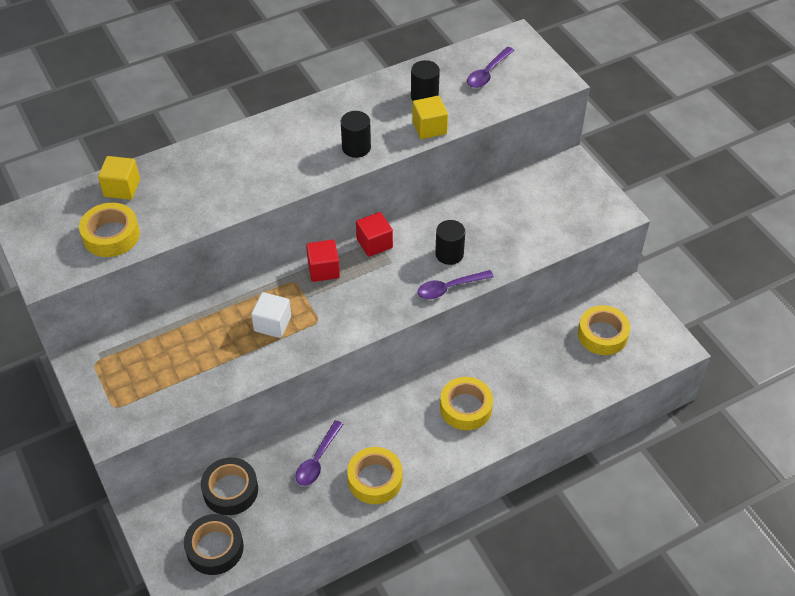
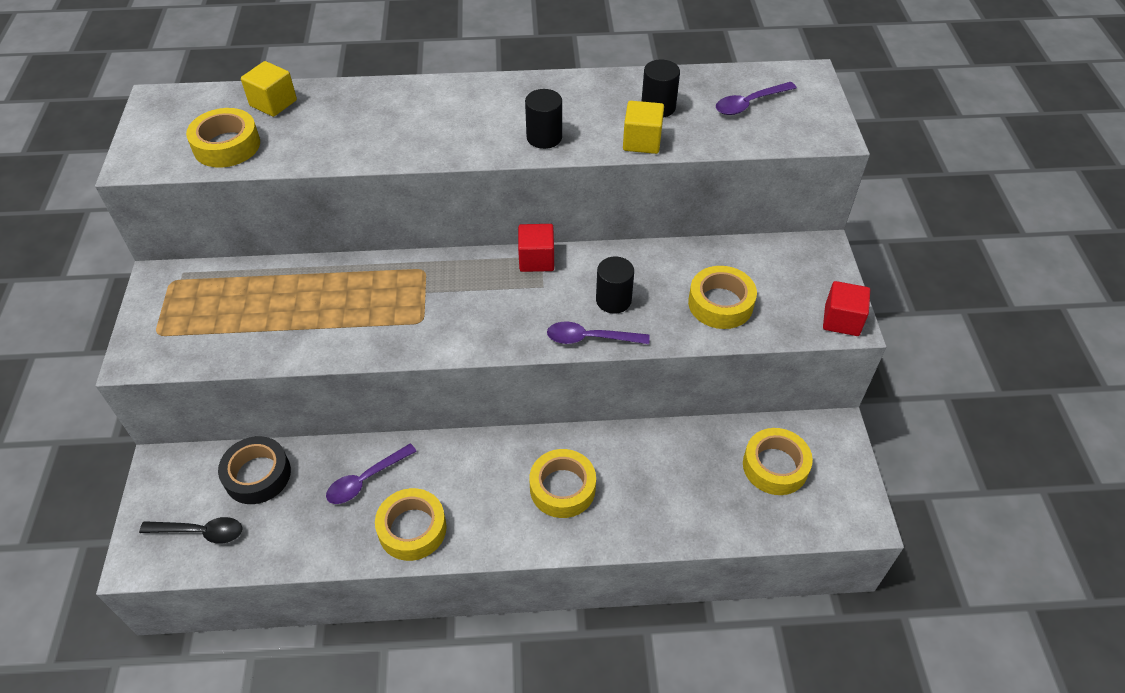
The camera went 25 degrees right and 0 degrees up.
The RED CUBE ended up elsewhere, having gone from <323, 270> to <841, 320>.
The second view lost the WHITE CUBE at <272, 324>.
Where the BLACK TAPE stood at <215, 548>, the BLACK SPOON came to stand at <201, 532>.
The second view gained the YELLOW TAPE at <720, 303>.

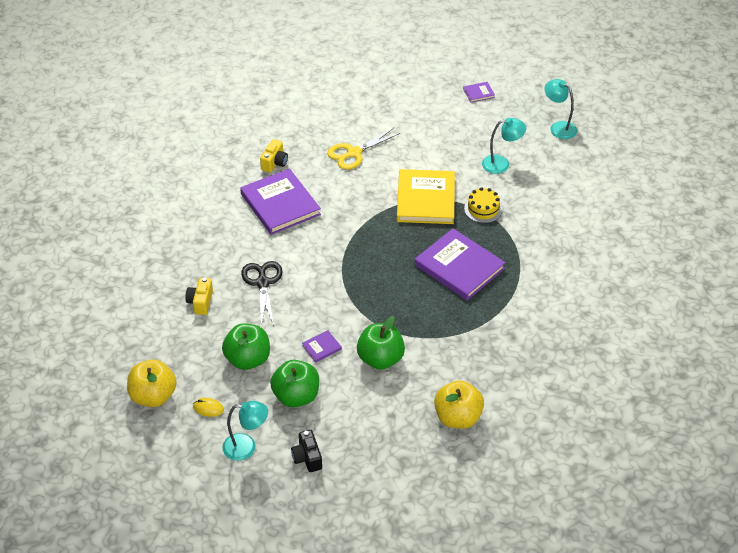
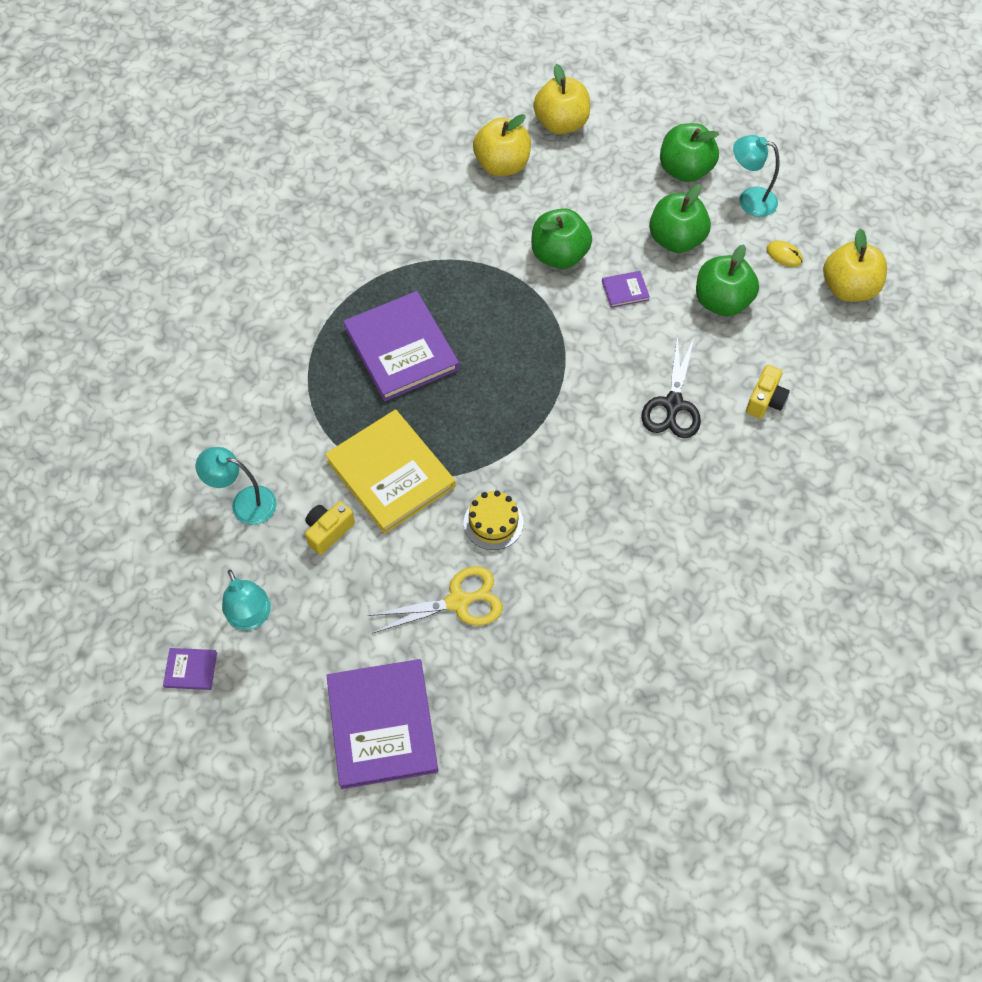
The camera went 160 degrees left and 15 degrees up.
The TURQUOISE LAMP ended up elsewhere, having gone from <558, 127> to <252, 618>.
The YELLOW CAMERA ended up elsewhere, having gone from <274, 163> to <328, 531>.
The PURPLE BOOK ended up elsewhere, having gone from <280, 204> to <382, 725>.
The YELLOW BOOK at <425, 199> ended up facing another way, 60 degrees counterclockwise from before.
The YELLOW CAKE ended up elsewhere, having gone from <483, 209> to <493, 522>.
Where the BLACK CAMERA stood at <307, 458>, the GREEN APPLE came to stand at <685, 170>.
The second view gained the YELLOW APPLE at <561, 124>.

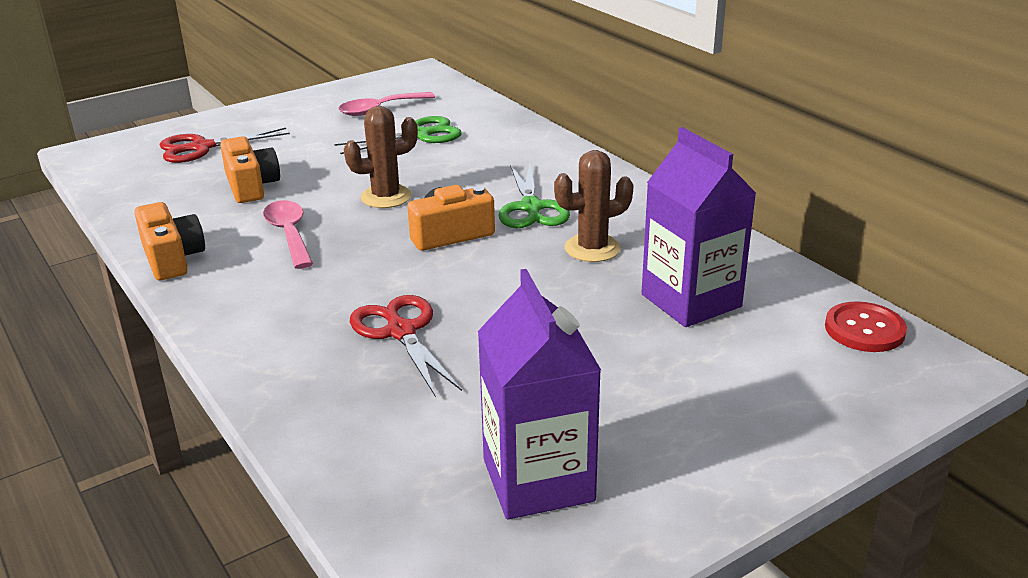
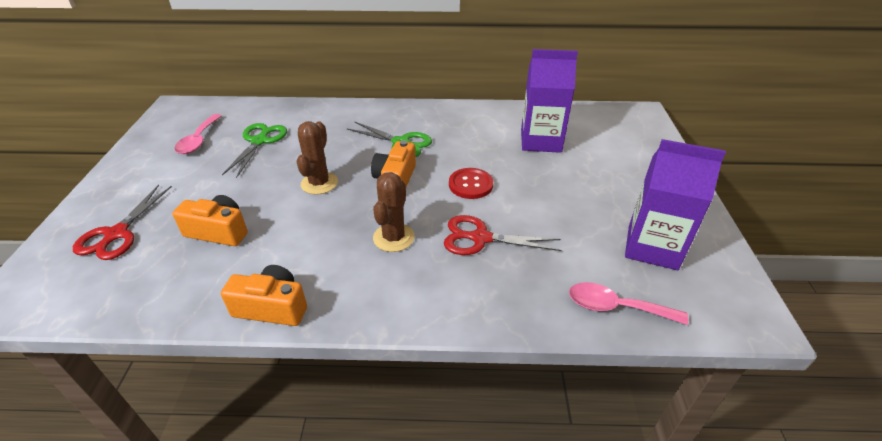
The camera went 55 degrees left and 10 degrees up.
The BROWN CACTUS ended up elsewhere, having gone from <592, 248> to <393, 237>.
The PINK SPOON ended up elsewhere, having gone from <289, 234> to <615, 307>.
The RED BUTTON ended up elsewhere, having gone from <864, 329> to <470, 184>.

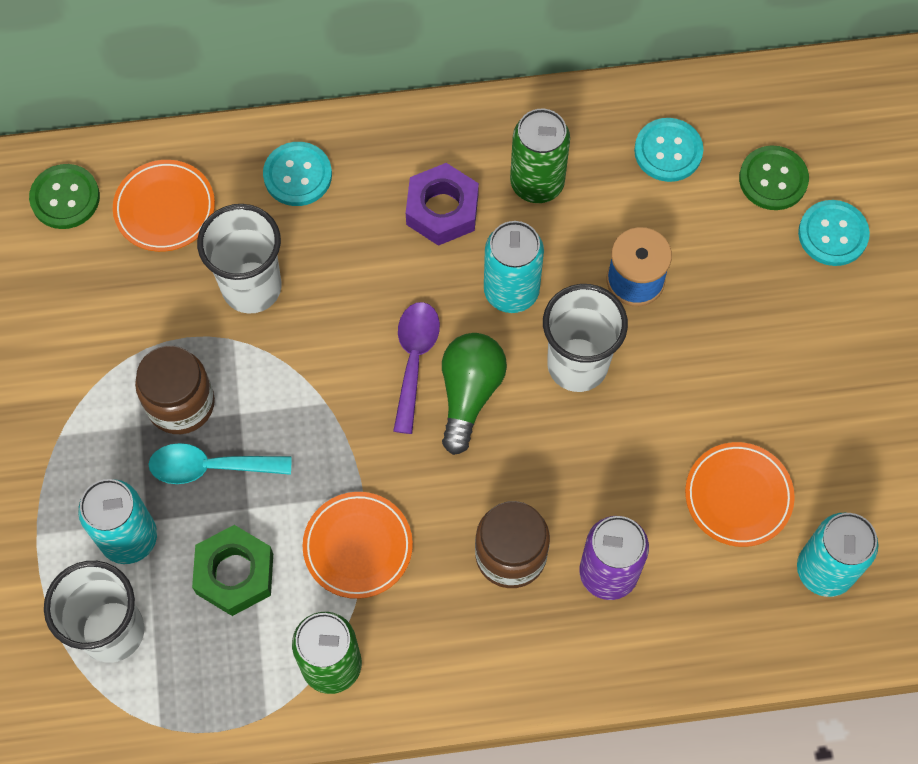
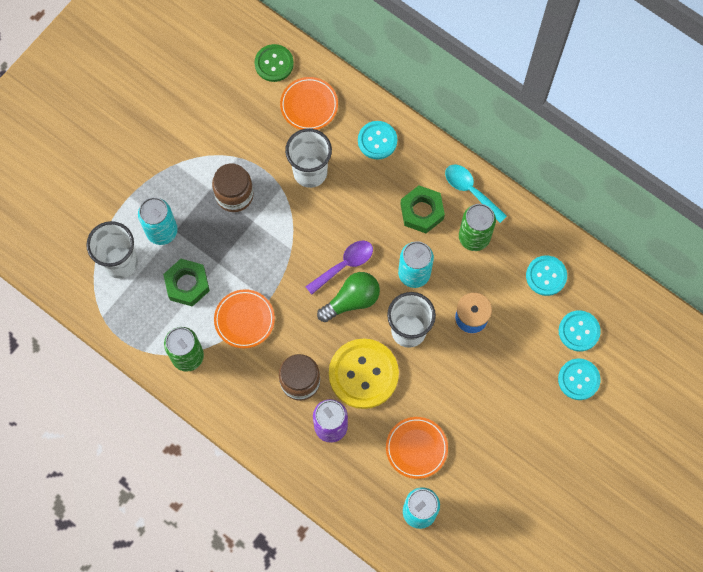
The camera went 45 degrees right and 5 degrees up.
What was the GREEN BUTTON at <773, 179> turned into the TURQUOISE BUTTON at <579, 331>.
What was the PURPLE NUT at <442, 210> turned into the GREEN NUT at <422, 212>.
The TURQUOISE SPOON ended up elsewhere, having gone from <210, 467> to <470, 190>.
The second view gained the YELLOW BUTTON at <363, 374>.

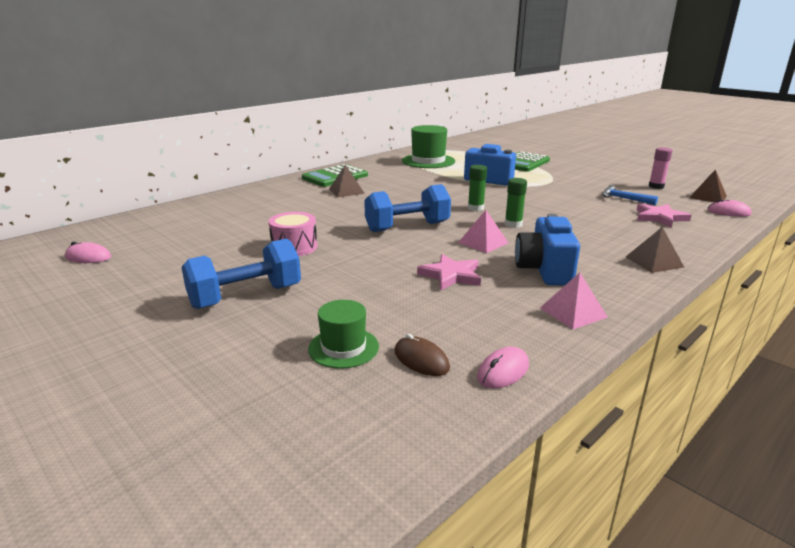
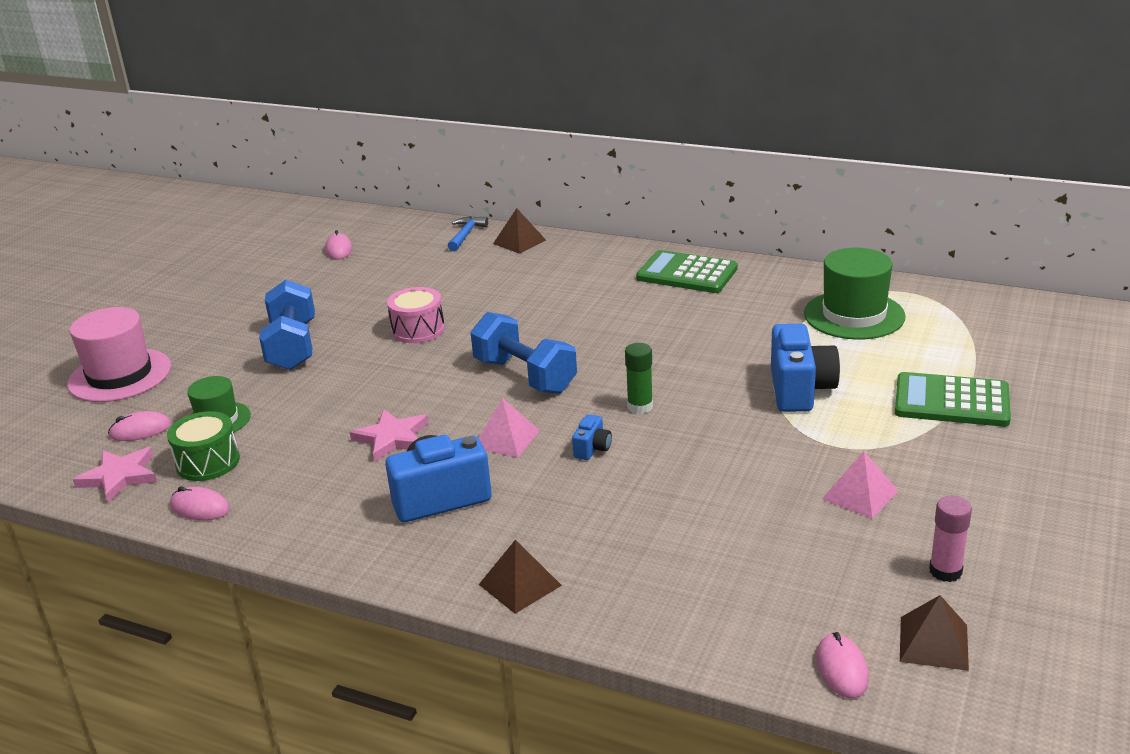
The camera went 70 degrees right and 5 degrees up.
The BROWN PYRAMID ended up elsewhere, having gone from <346, 191> to <519, 242>.
Where the GREEN GLUE STICK stood at <513, 224>, the BLUE CAMERA came to stand at <592, 449>.
The BLUE HAMMER ended up elsewhere, having gone from <624, 199> to <466, 235>.
The PINK STAR ended up elsewhere, having gone from <660, 217> to <119, 477>.
The BLUE DUMBBELL at <246, 296> ended up facing another way, 45 degrees clockwise from before.
The PINK PYRAMID ended up elsewhere, having gone from <573, 312> to <860, 494>.
Where the BROWN MOUSE stood at <421, 360>, the GREEN DRUM came to stand at <208, 462>.
The second view gained the PINK HAT at <120, 375>.
The second view gained the PINK MOUSE at <140, 430>.

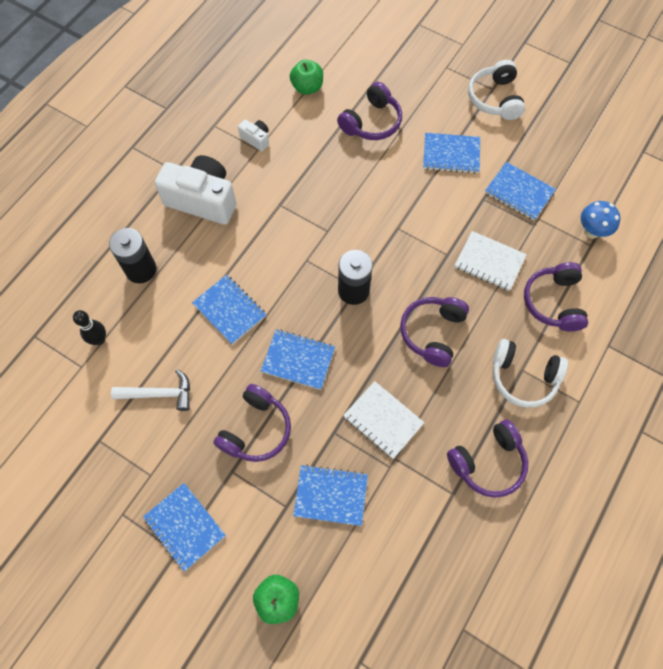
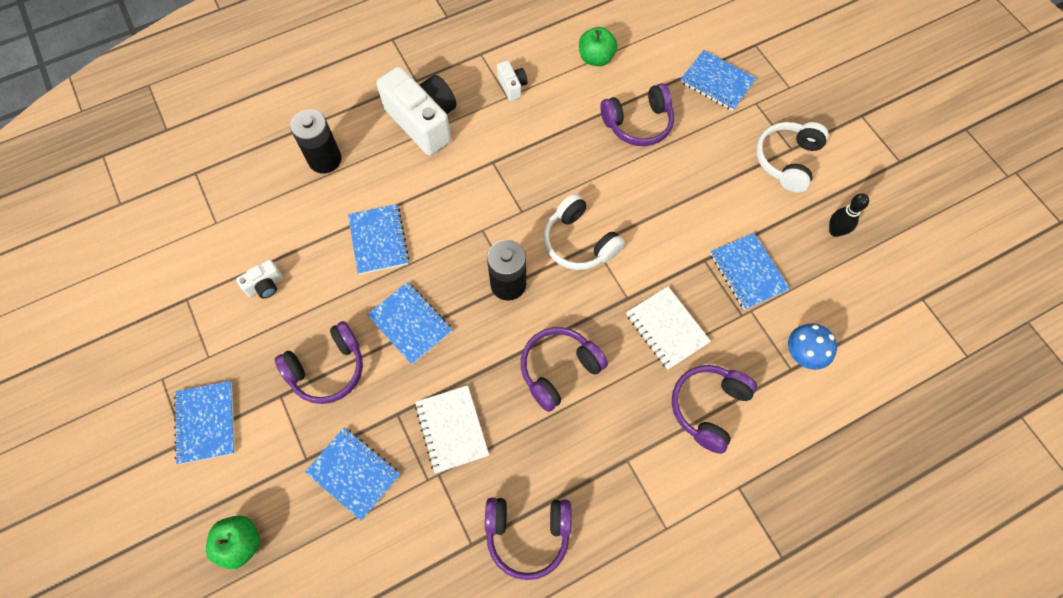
The camera went 30 degrees right and 0 degrees up.
The BLUE NOTEBOOK ended up elsewhere, having gone from <451, 154> to <717, 82>.
The BLACK BOWLING PIN ended up elsewhere, having gone from <99, 339> to <835, 231>.
The WHITE HEADPHONES ended up elsewhere, having gone from <523, 377> to <579, 242>.
Where the WHITE HAMMER stood at <159, 394>, the WHITE CAMERA came to stand at <265, 285>.

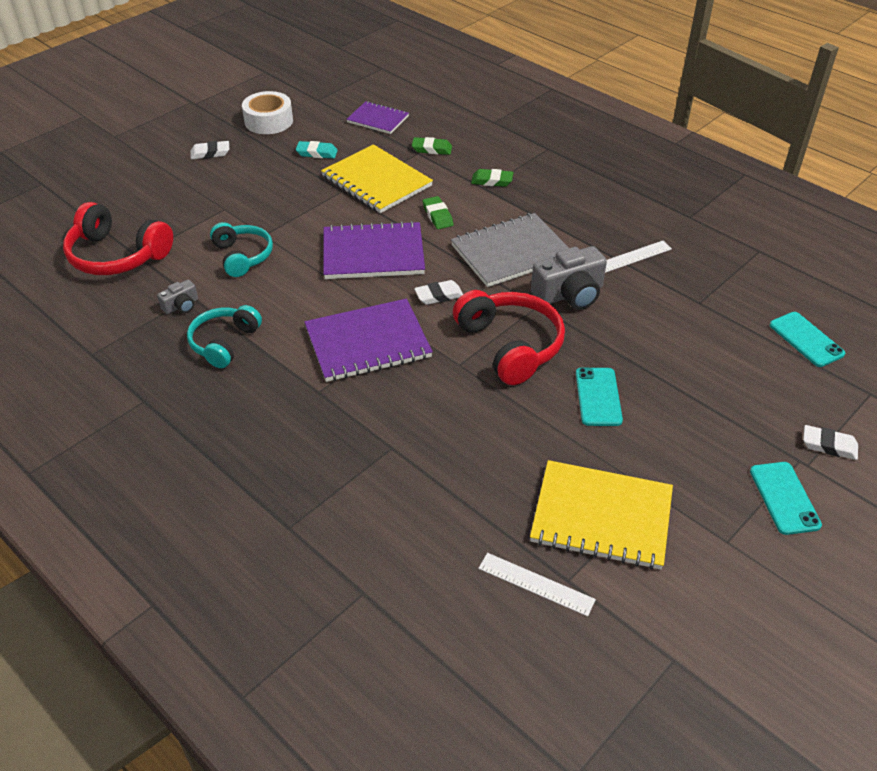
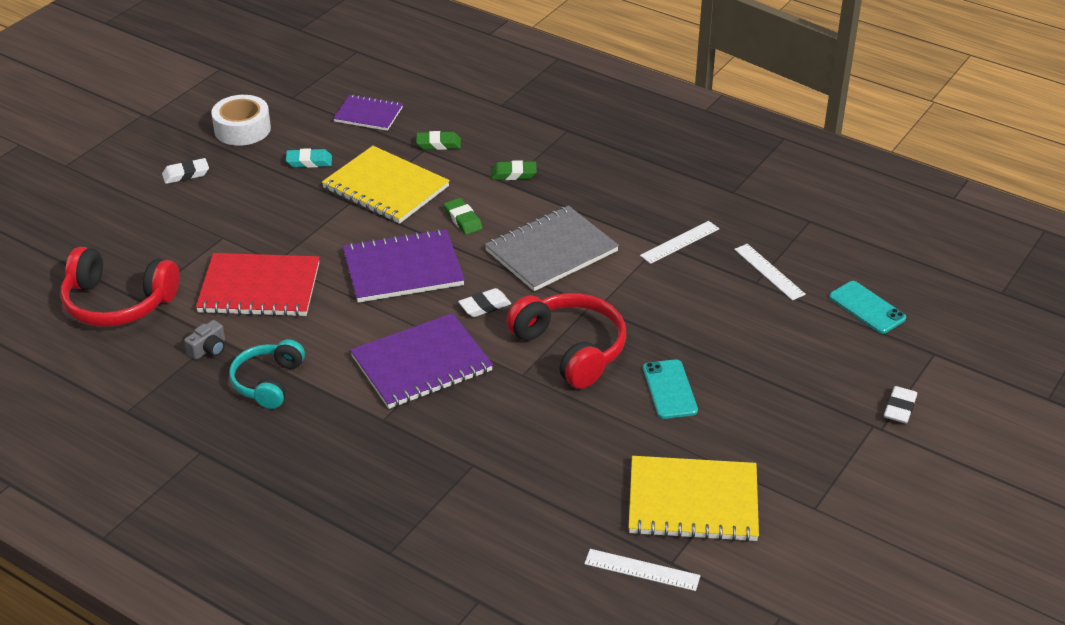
The camera went 10 degrees left and 5 degrees down.
Where the TURQUOISE HEADPHONES stood at <242, 256>, the RED NOTEBOOK came to stand at <259, 288>.
The second view lost the GREY CAMERA at <569, 294>.
The WHITE ERASER at <829, 445> ended up facing another way, 75 degrees counterclockwise from before.
The second view lost the TURQUOISE PHONE at <784, 498>.
The second view gained the WHITE RULER at <769, 271>.

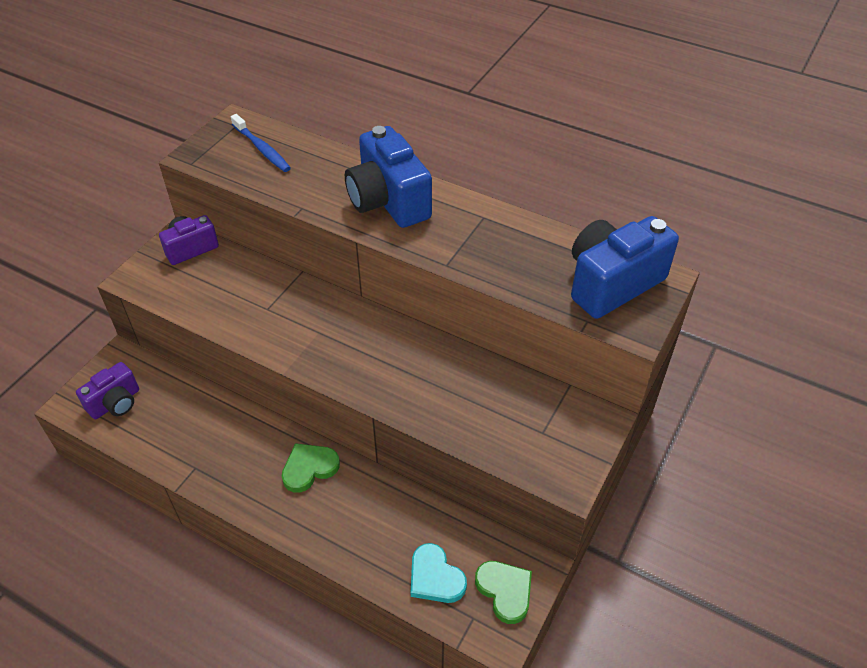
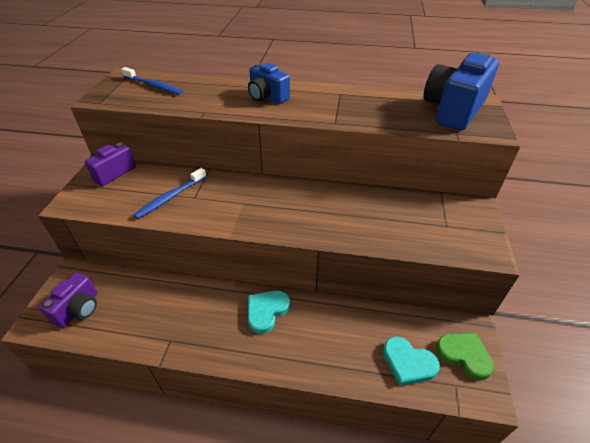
The camera went 20 degrees left and 5 degrees down.
The size of the BLUE CAMERA at <388, 201> changed by a factor of 0.60.
What was the GREEN HEART at <309, 468> turned into the TURQUOISE HEART at <266, 311>.
The second view gained the BLUE TOOTHBRUSH at <170, 197>.

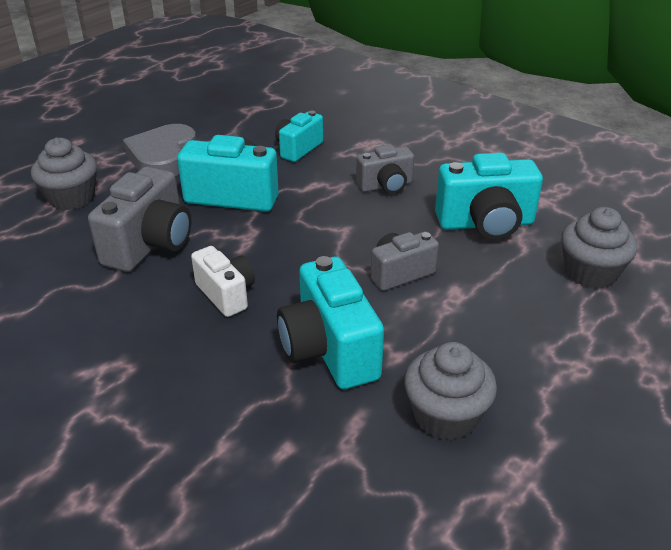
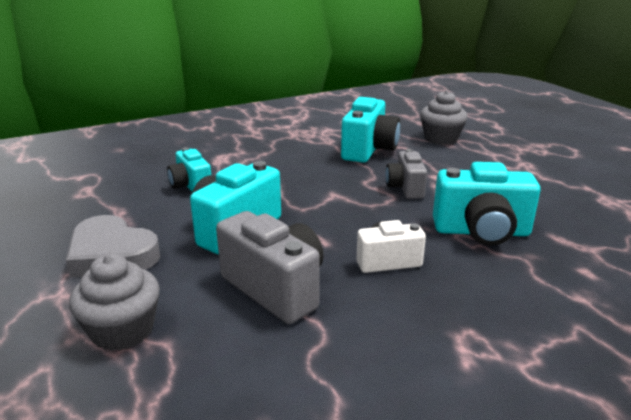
The camera went 65 degrees left and 10 degrees down.
The second view lost the GREY CAMERA at <386, 186>.
The second view lost the GREY CUPCAKE at <445, 415>.

